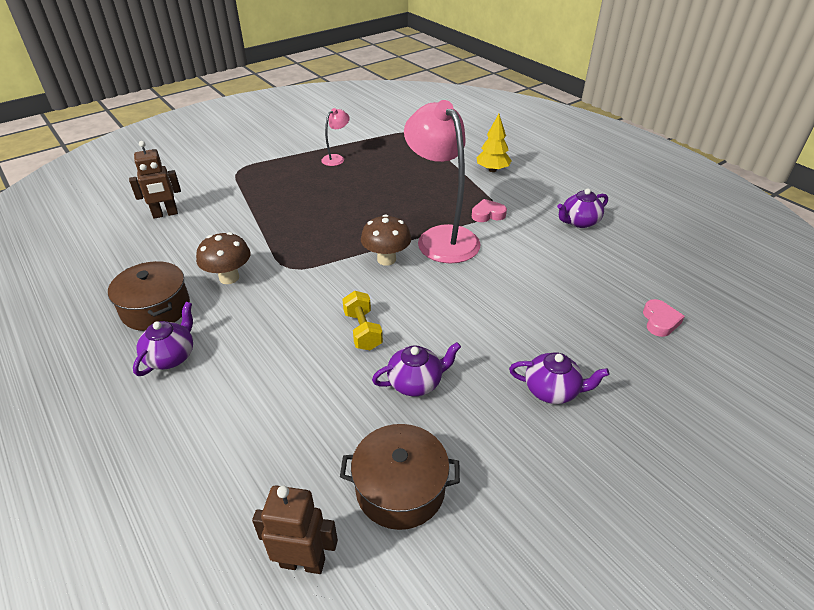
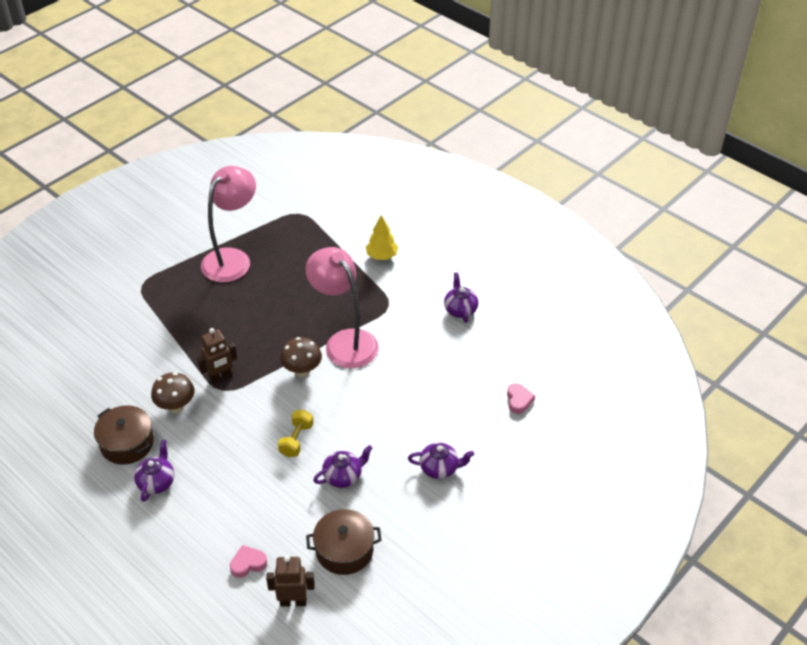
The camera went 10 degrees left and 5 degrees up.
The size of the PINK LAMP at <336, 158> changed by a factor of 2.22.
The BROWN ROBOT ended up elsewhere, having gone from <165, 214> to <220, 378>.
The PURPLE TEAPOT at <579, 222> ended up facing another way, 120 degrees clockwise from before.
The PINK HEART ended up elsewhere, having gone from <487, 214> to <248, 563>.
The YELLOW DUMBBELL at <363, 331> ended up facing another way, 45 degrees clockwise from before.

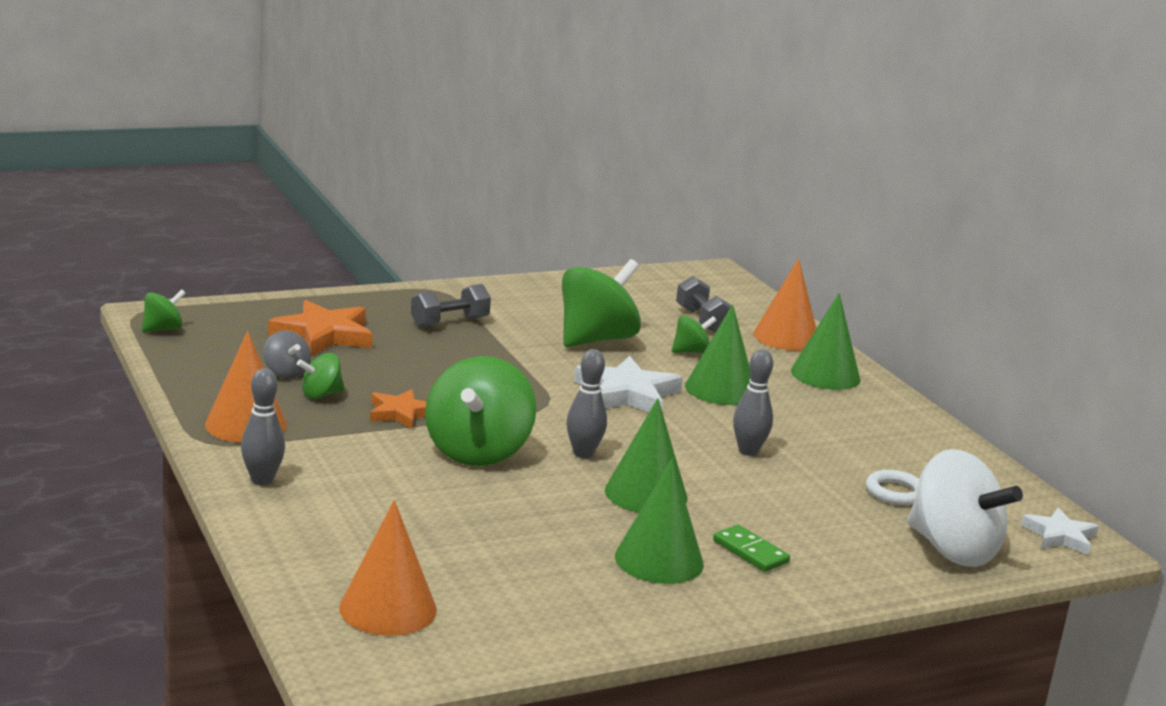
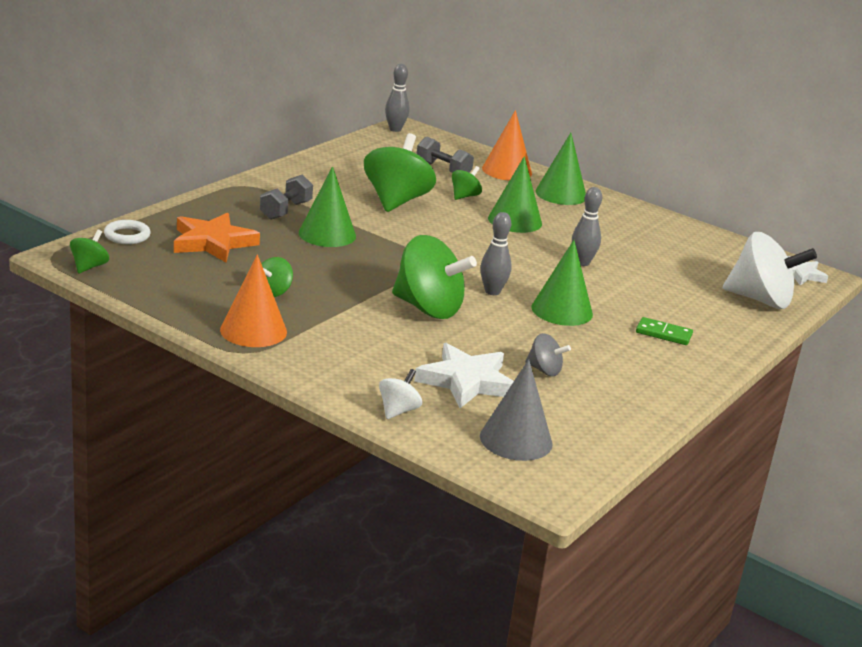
The camera went 30 degrees left and 5 degrees up.
The GREY SPINNING TOP ended up elsewhere, having gone from <286, 373> to <544, 370>.
The WHITE STAR ended up elsewhere, having gone from <627, 394> to <466, 381>.
The GREEN SPINNING TOP at <477, 452> ended up facing another way, 45 degrees counterclockwise from before.
The GREY BOWLING PIN ended up elsewhere, having gone from <262, 480> to <395, 129>.
The second view lost the ORANGE STAR at <400, 413>.
The GREEN CONE ended up elsewhere, having gone from <659, 560> to <327, 234>.
The WHITE RING ended up elsewhere, having gone from <895, 492> to <127, 236>.
What was the ORANGE CONE at <388, 608> turned into the GREY CONE at <516, 440>.
The second view gained the WHITE SPINNING TOP at <398, 411>.

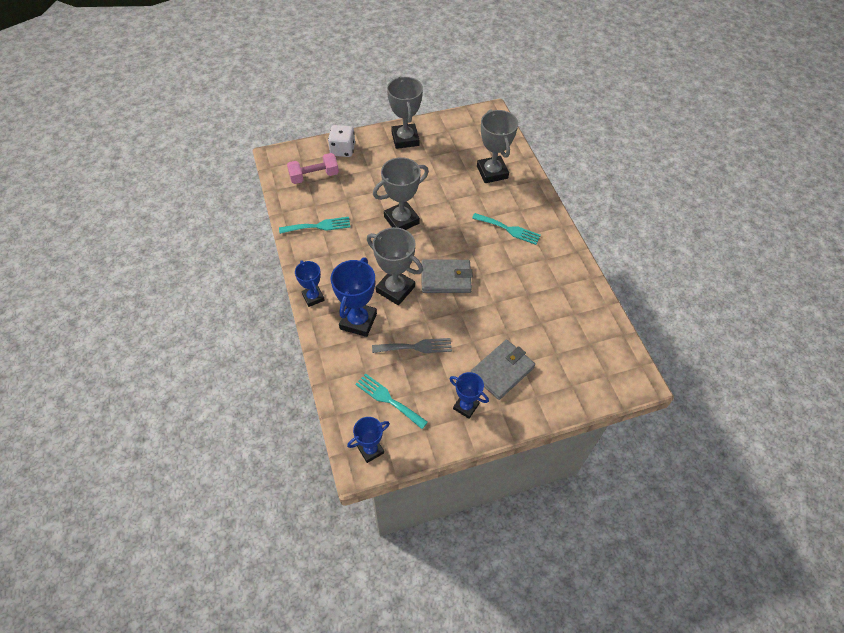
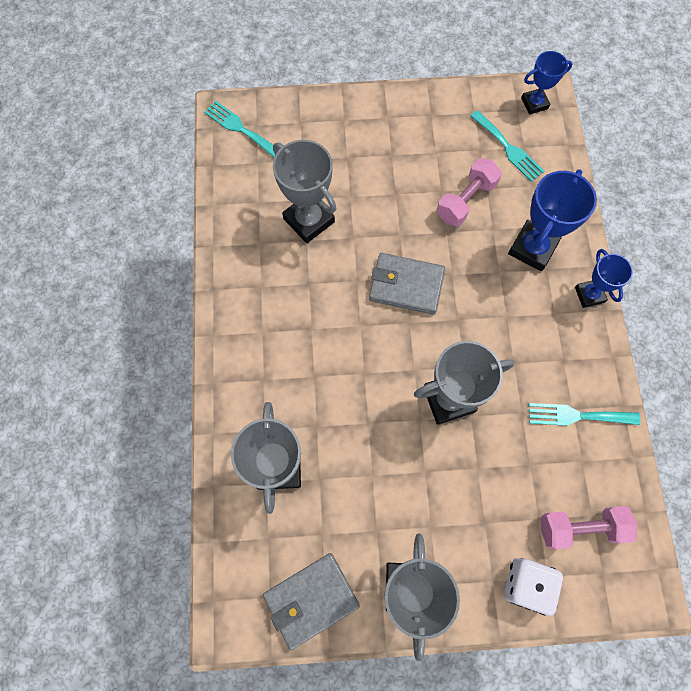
The camera went 165 degrees left and 15 degrees up.
The TURQUOISE FORK ended up elsewhere, having gone from <509, 229> to <240, 128>.
The GREY TROPHY ended up elsewhere, having gone from <395, 289> to <309, 220>.
Where the GREY FORK stood at <416, 347>, the PINK DUMBBELL came to stand at <465, 201>.
The GREY WALLET ended up elsewhere, having gone from <502, 371> to <311, 599>.
The second view lost the BLUE TROPHY at <466, 406>.

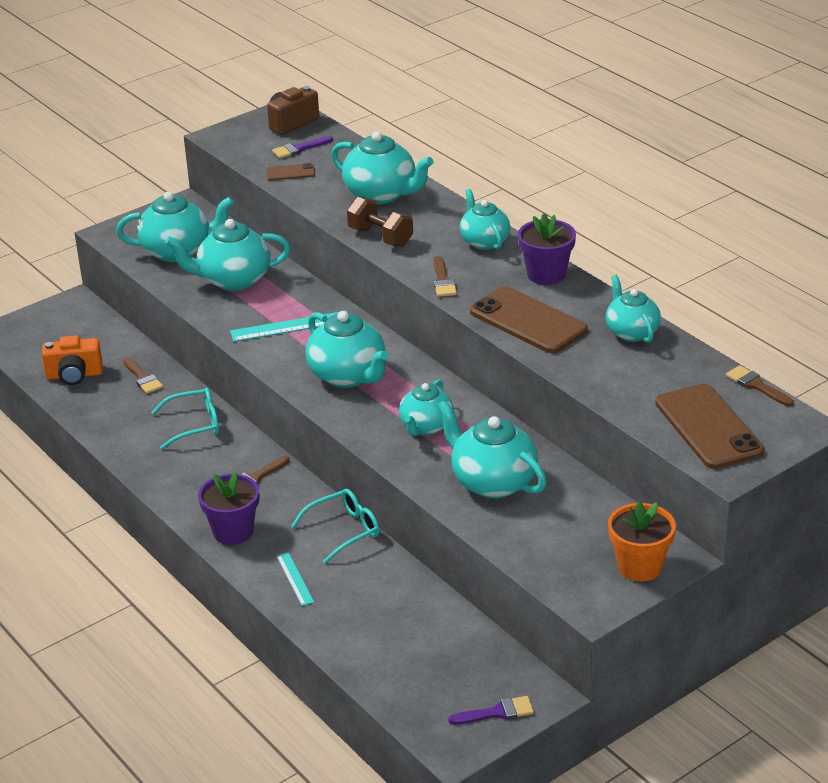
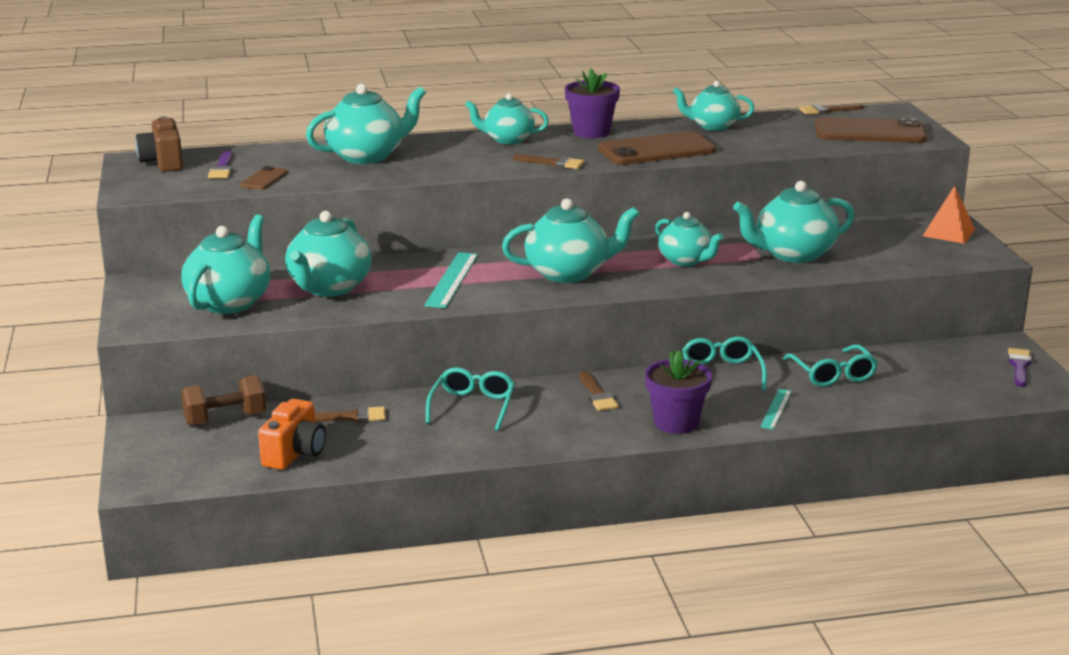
The camera went 65 degrees left and 10 degrees down.
The BROWN DUMBBELL ended up elsewhere, having gone from <380, 237> to <225, 419>.
Where the ORANGE FLOWER POT stood at <639, 566>, the ORANGE PYRAMID came to stand at <948, 232>.
The TURQUOISE RULER at <294, 579> ended up facing another way, 75 degrees counterclockwise from before.
The second view gained the TURQUOISE GLASSES at <833, 375>.

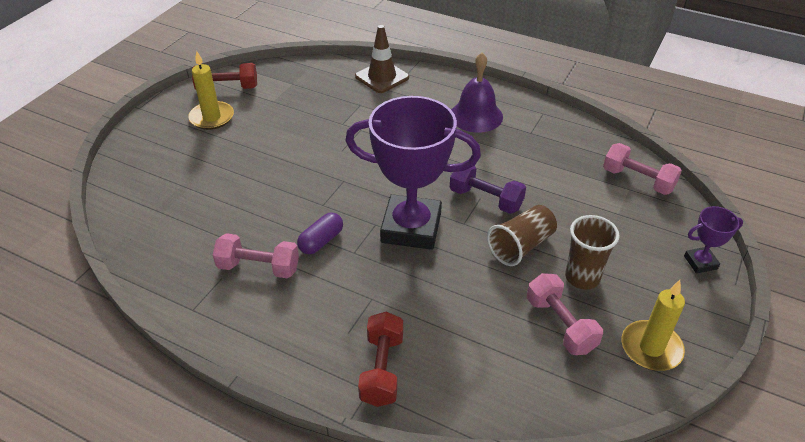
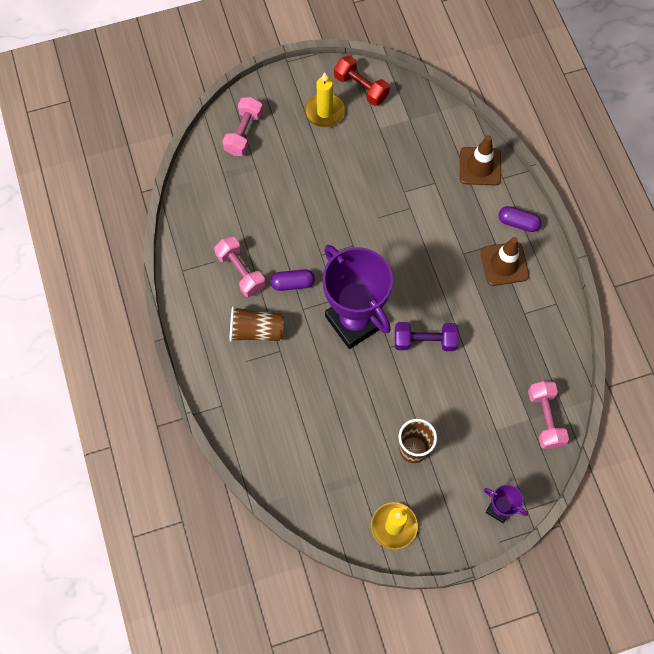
The camera went 45 degrees right and 25 degrees up.
Where the PURPLE BELL stood at <476, 116>, the BROWN TRAFFIC CONE came to stand at <504, 264>.
The PURPLE DUMBBELL at <485, 199> ended up facing another way, 75 degrees counterclockwise from before.
The BROWN CUP ended up elsewhere, having gone from <521, 246> to <256, 330>.
The PINK DUMBBELL ended up elsewhere, having gone from <560, 325> to <244, 133>.
The second view lost the RED DUMBBELL at <382, 369>.
The second view gained the PURPLE CAPSULE at <518, 223>.

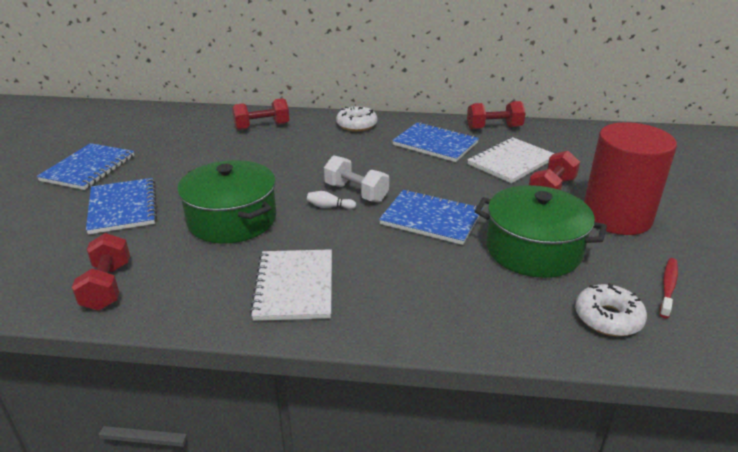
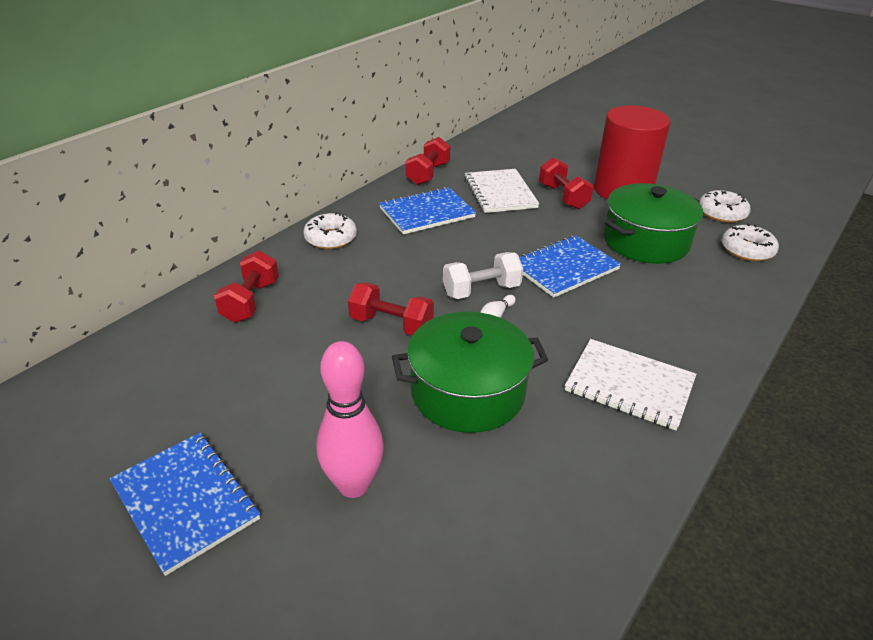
The camera went 60 degrees left and 5 degrees up.
Where the BLUE NOTEBOOK stood at <122, 207>, the PINK BOWLING PIN came to stand at <353, 485>.
The RED DUMBBELL ended up elsewhere, having gone from <107, 286> to <391, 324>.
Where the RED TOOTHBRUSH stood at <668, 287>, the WHITE DONUT came to stand at <721, 213>.

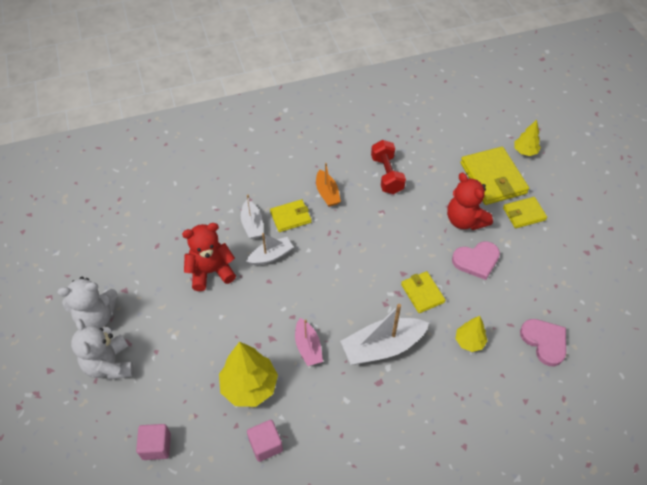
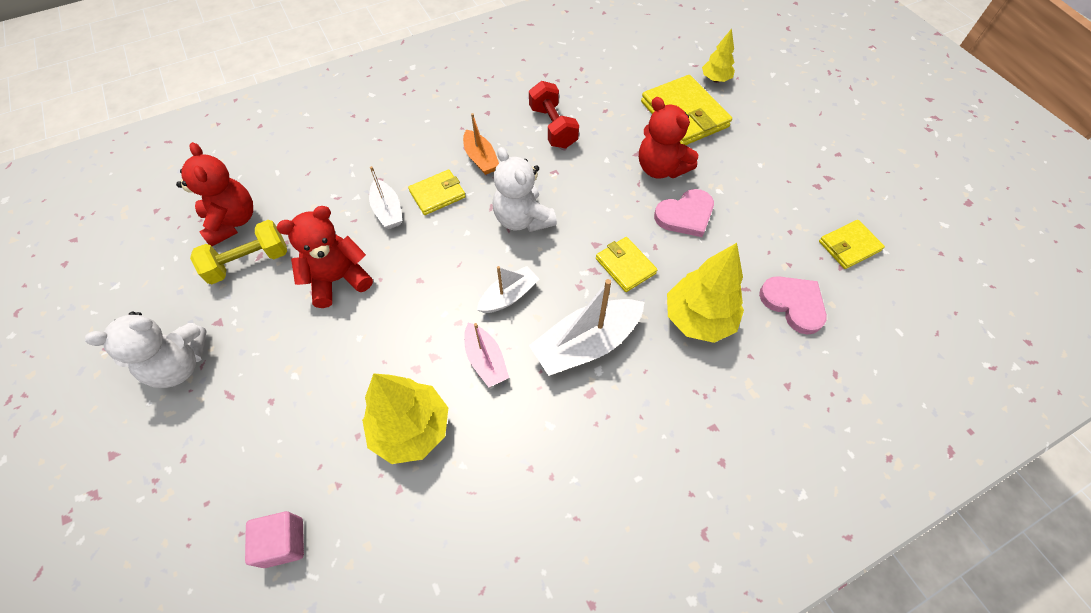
The camera went 10 degrees left and 5 degrees up.
The YELLOW WALLET ended up elsewhere, having gone from <524, 214> to <849, 246>.
The WHITE BOAT ended up elsewhere, having gone from <271, 256> to <509, 296>.
The size of the YELLOW TREE at <469, 341> changed by a factor of 1.77.
The WHITE TEDDY BEAR ended up elsewhere, having gone from <109, 364> to <523, 219>.
The second view lost the PINK CUBE at <266, 445>.
The second view gained the RED TEDDY BEAR at <232, 222>.
The second view gained the YELLOW DUMBBELL at <249, 262>.

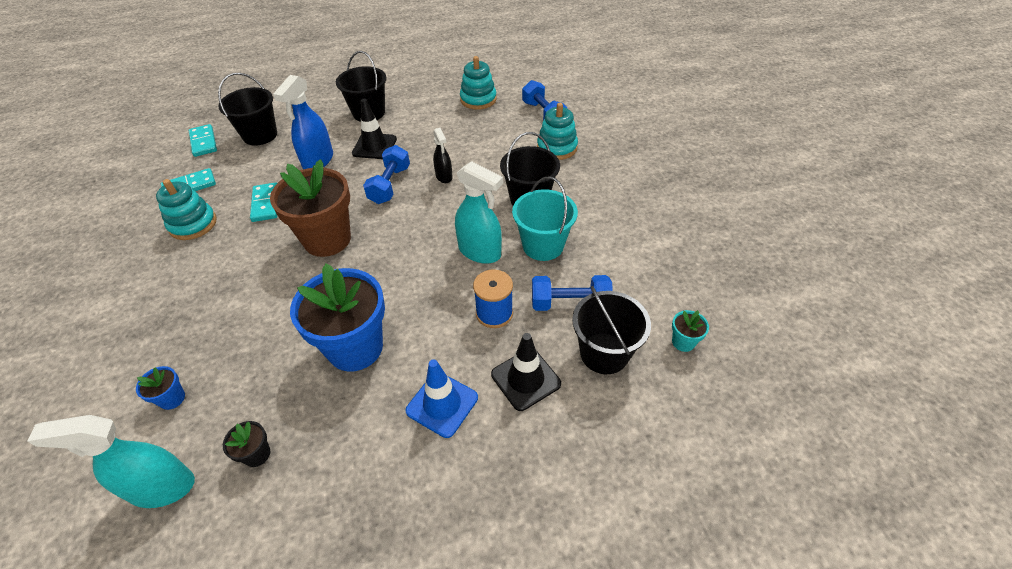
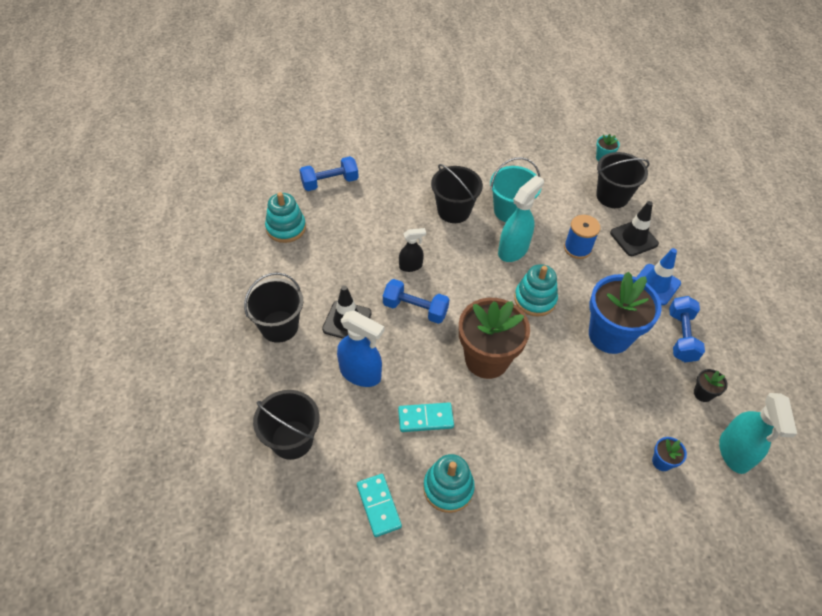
The camera went 85 degrees left and 5 degrees up.
The TURQUOISE STACKING TOY ended up elsewhere, having gone from <557, 147> to <535, 299>.
The second view lost the TURQUOISE DOMINO at <204, 142>.
The BLUE DUMBBELL ended up elsewhere, having gone from <570, 303> to <681, 336>.

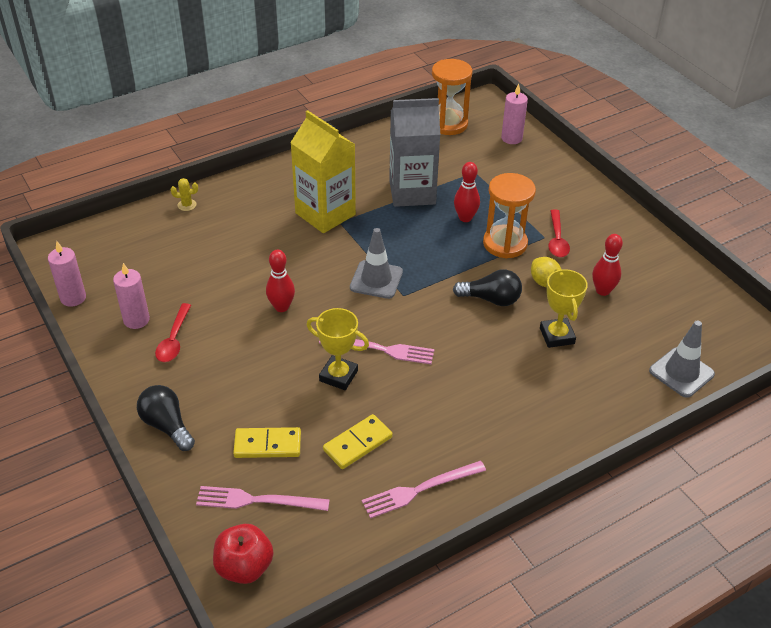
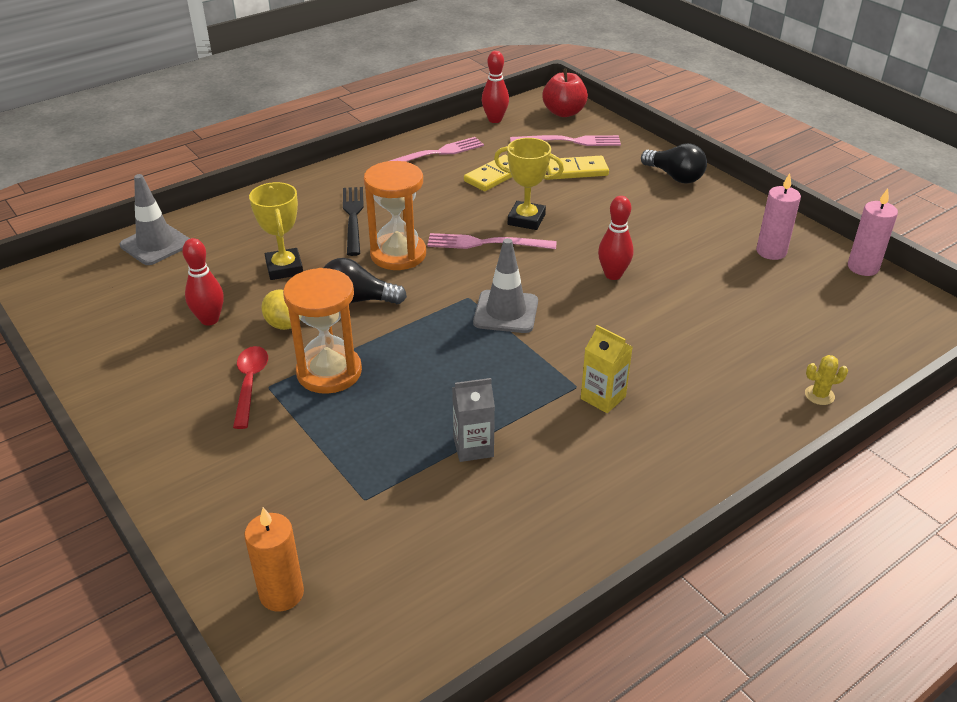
The camera went 175 degrees right and 5 degrees down.
The ORANGE HOURGLASS ended up elsewhere, having gone from <448, 124> to <398, 254>.
What was the PINK CANDLE at <511, 138> turned into the ORANGE CANDLE at <281, 593>.
The size of the GREY CARTON at <412, 192> changed by a factor of 0.49.
The size of the YELLOW CARTON at <325, 214> changed by a factor of 0.49.
The RED BOWLING PIN ended up elsewhere, having gone from <465, 218> to <495, 120>.
The second view lost the RED SPOON at <174, 339>.
The second view gained the BLACK FORK at <353, 217>.

